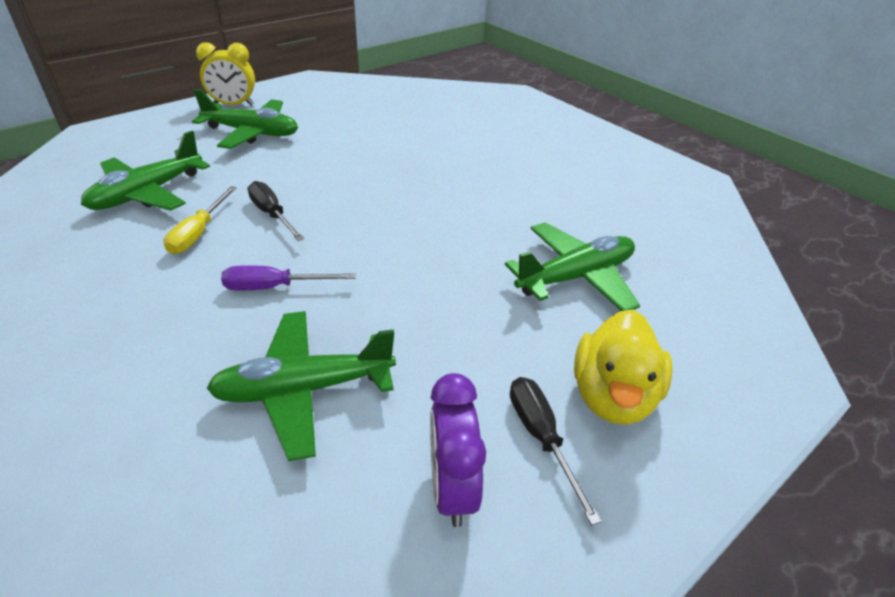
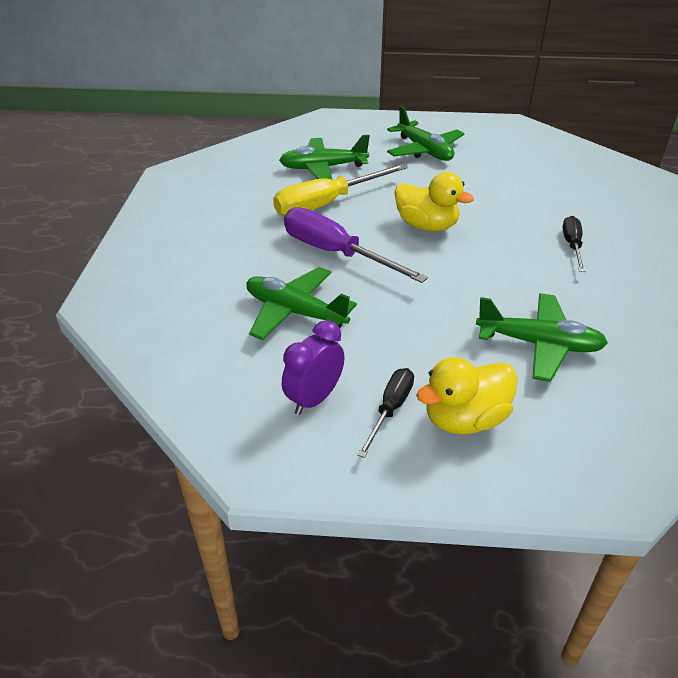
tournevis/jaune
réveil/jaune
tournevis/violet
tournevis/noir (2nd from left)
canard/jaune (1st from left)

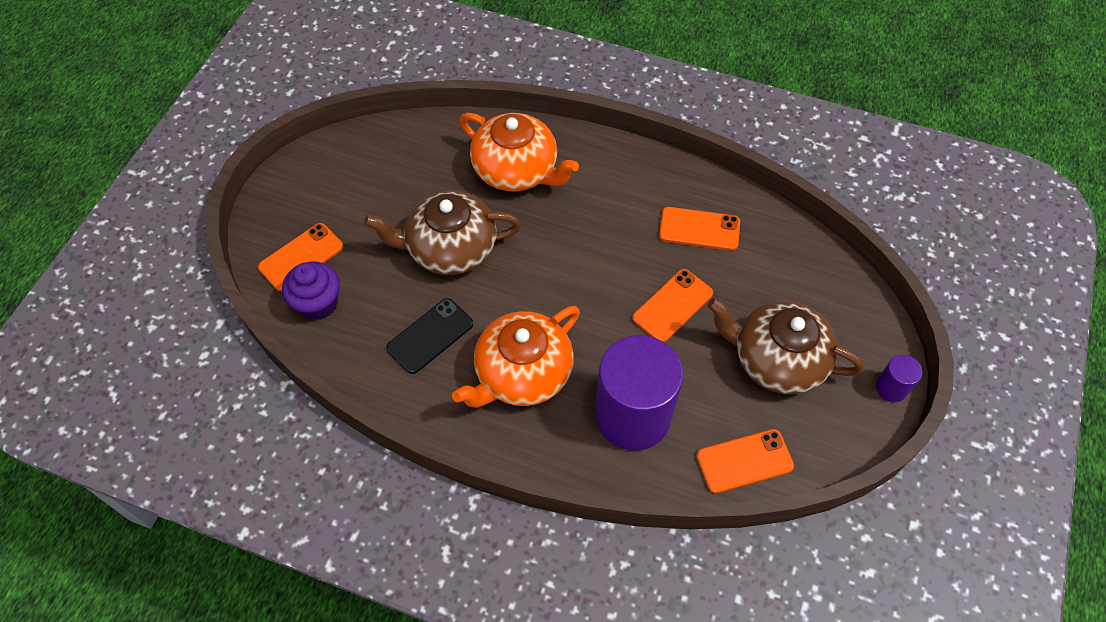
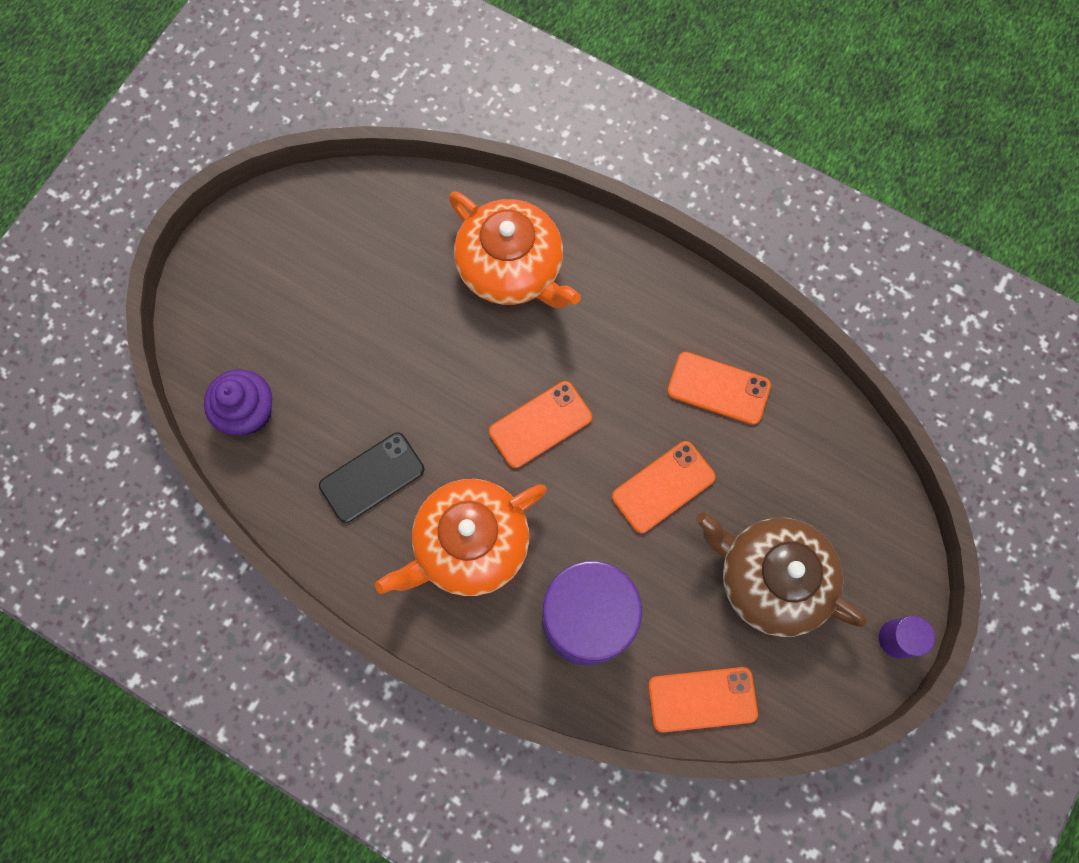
téléphone/orange (1st from left)
théière/marron (1st from left in the first image)

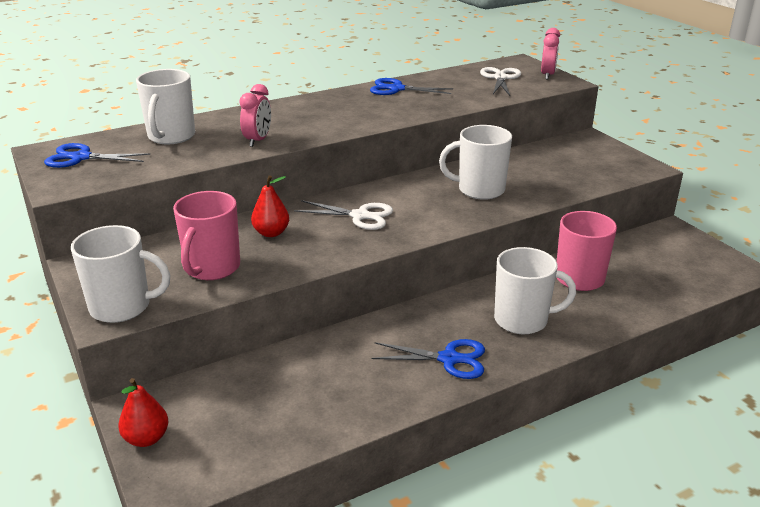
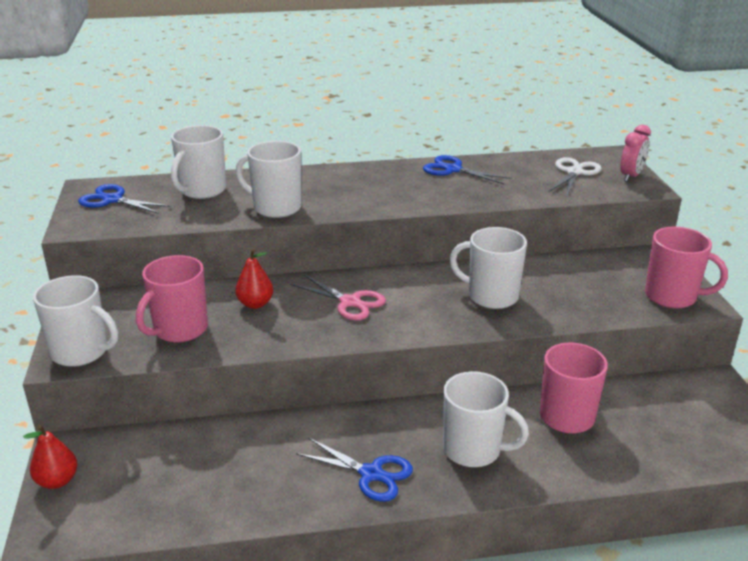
tasse/blanc (3rd from left)
ciseaux/rose
tasse/rose (3rd from left)

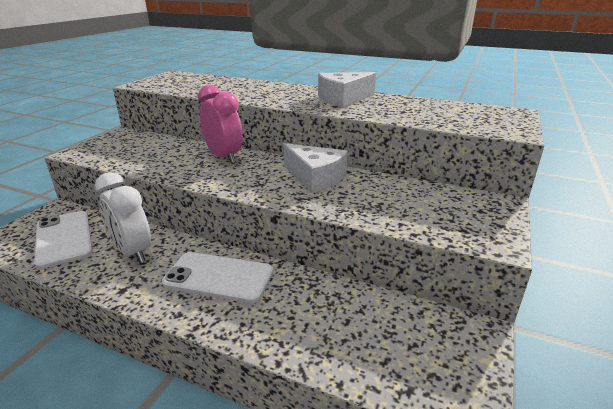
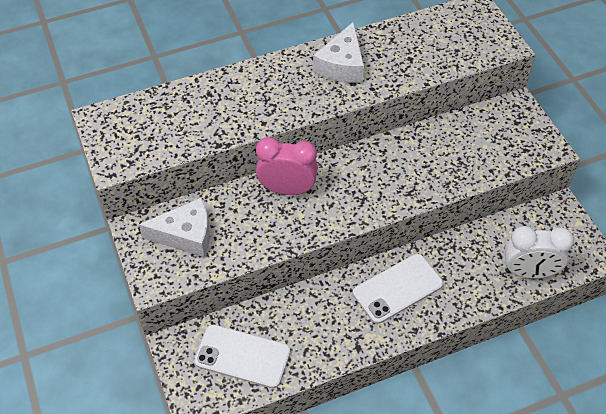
réveil/blanc
fromage/blanc (1st from left)

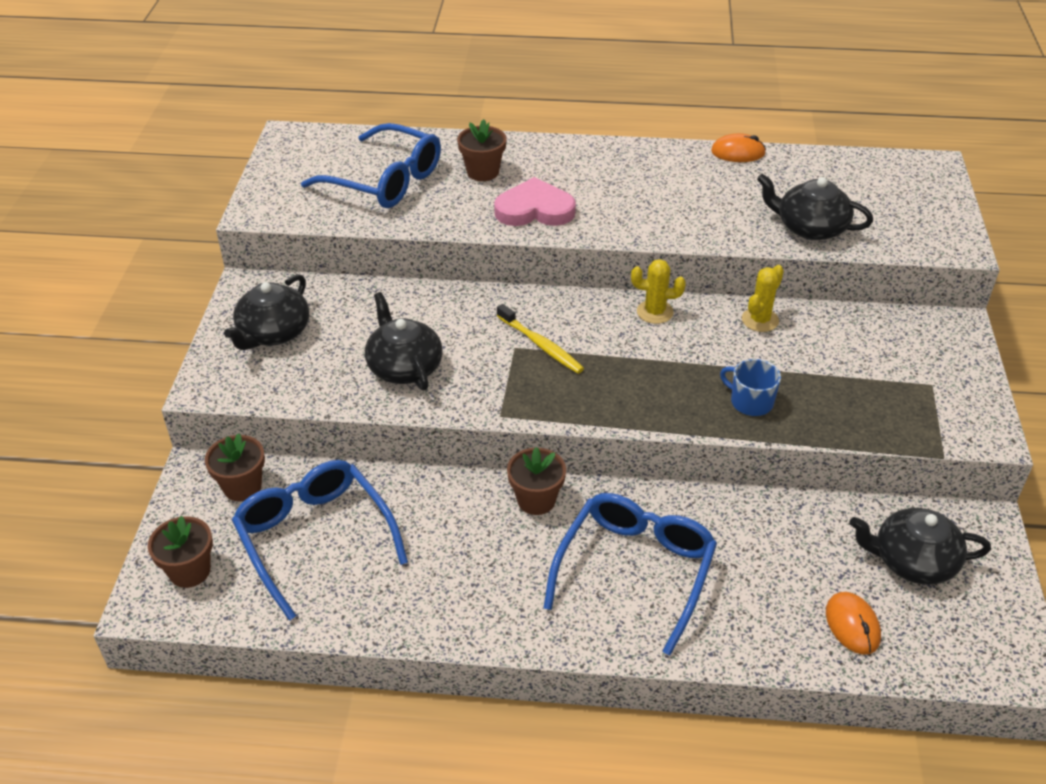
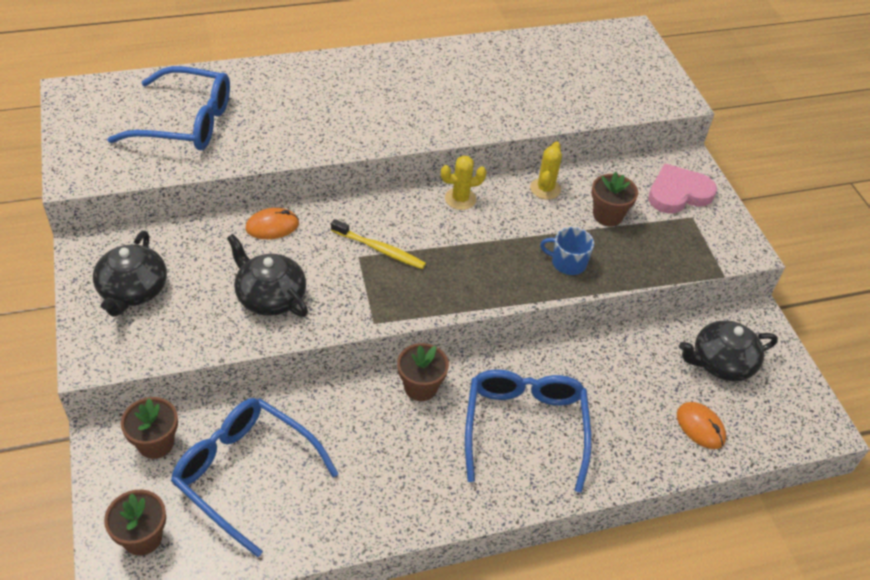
pot de fleurs/marron (4th from left)
cœur/rose
souris/orange (1st from left)
théière/noir (3rd from left in the first image)

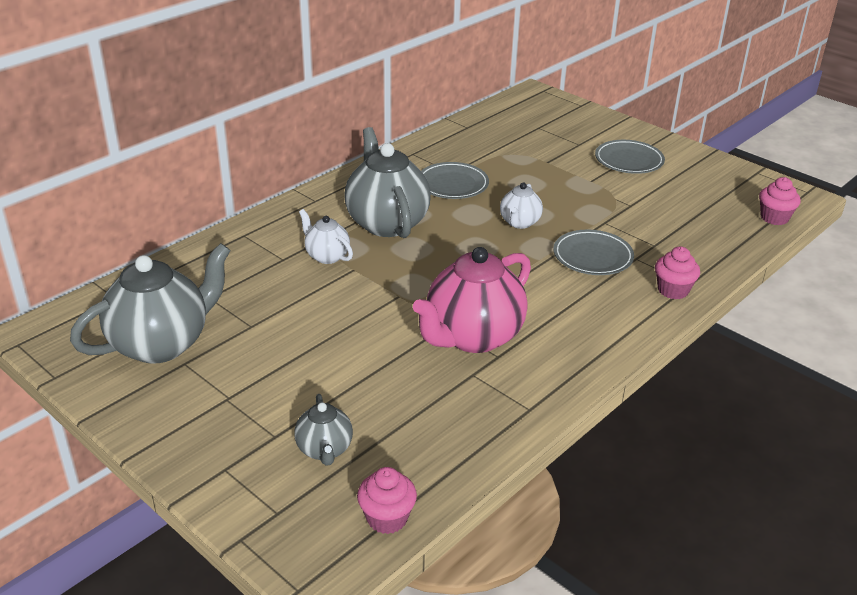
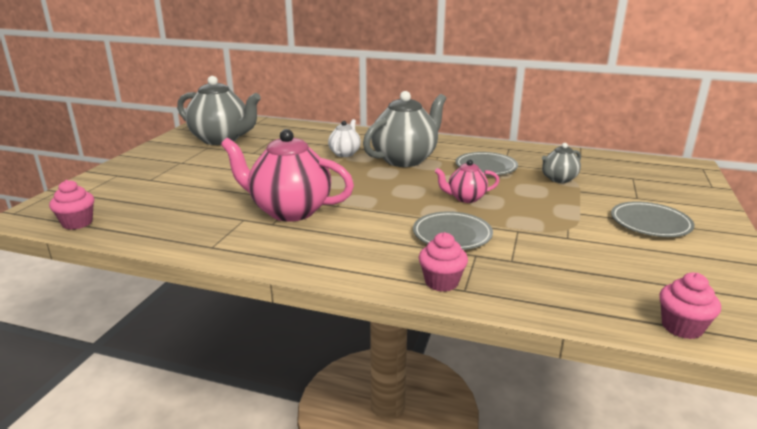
théière/gris (3rd from left)
théière/rose (2nd from left)

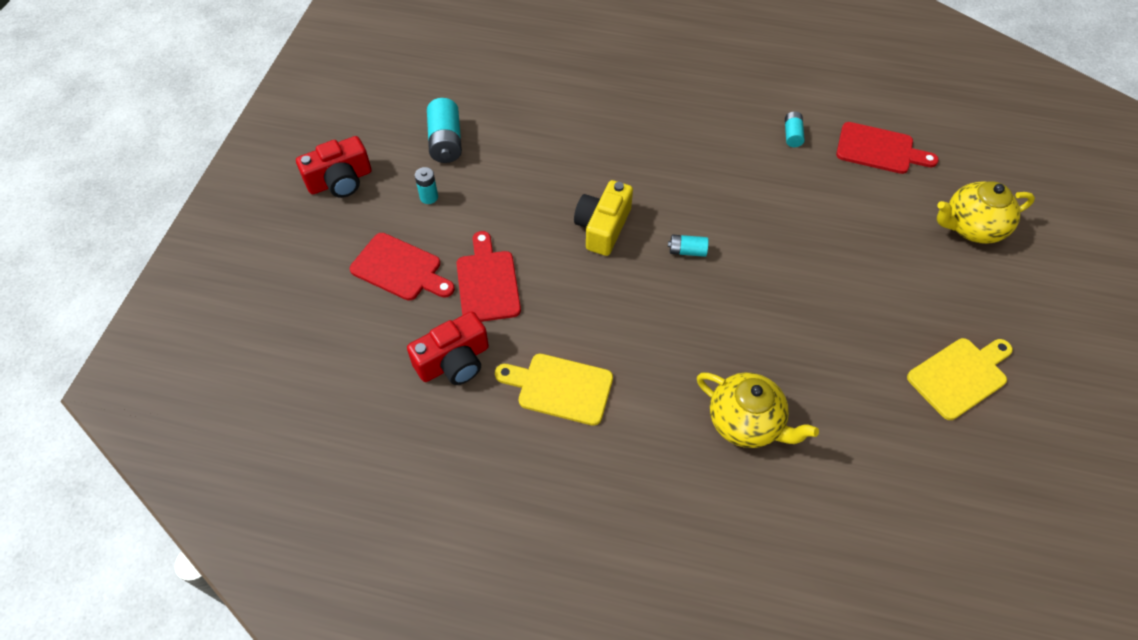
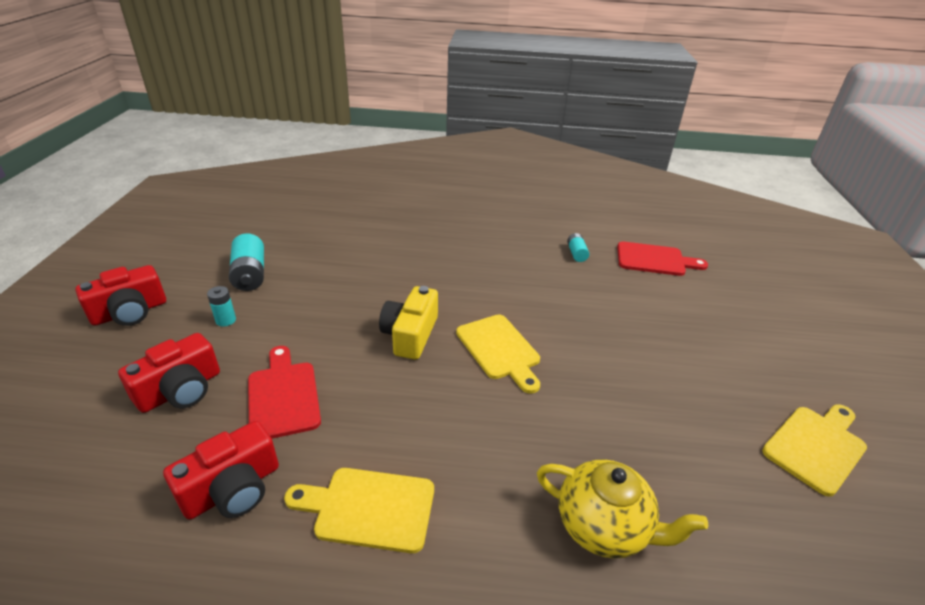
appareil photo/rouge (2nd from left)
planche à découper/jaune (2nd from left)
théière/jaune (2nd from left in the first image)

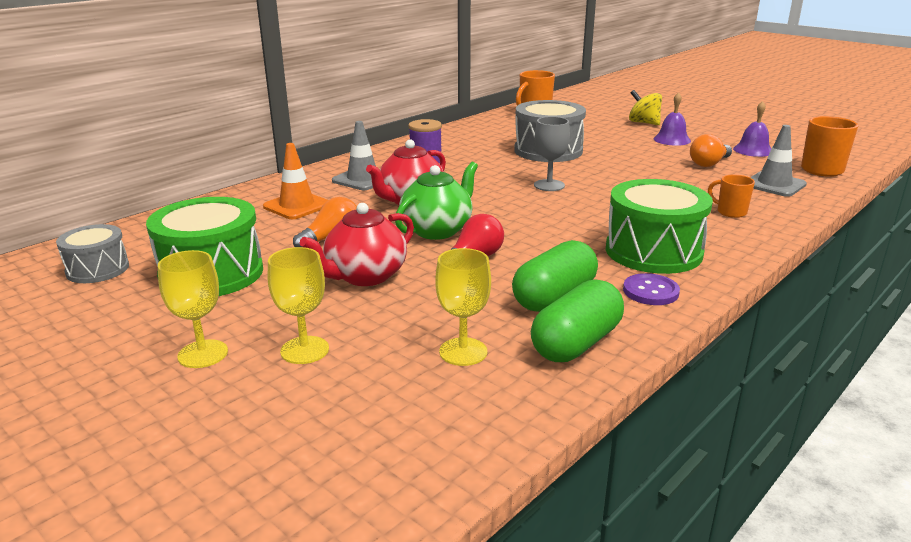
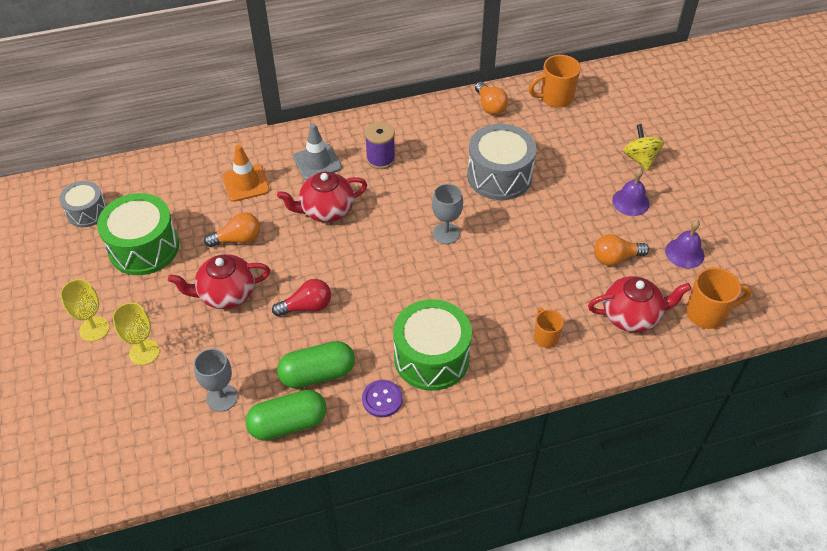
théière/vert
verre à pied/gris (1st from left)
théière/rouge (3rd from left)
ampoule/orange (2nd from left)

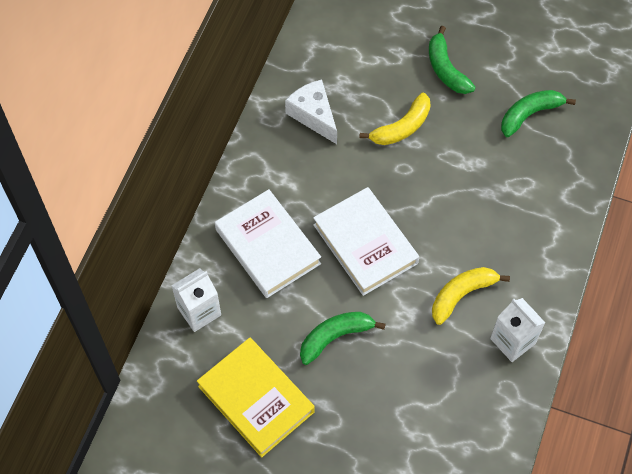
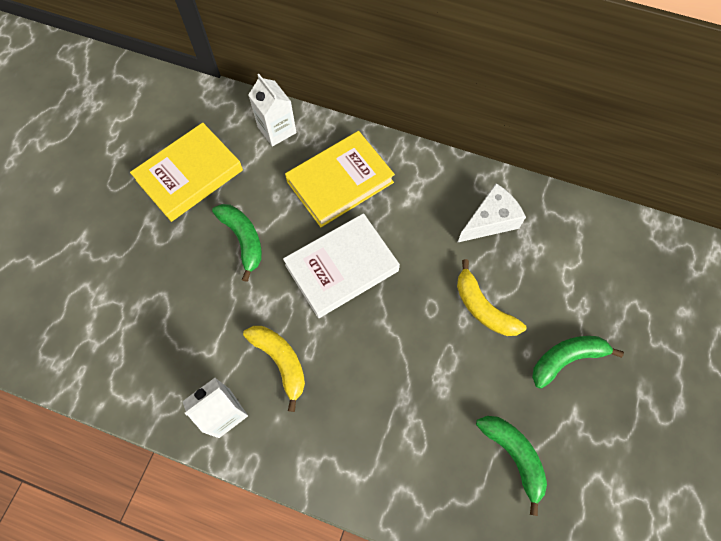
livre/jaune (2nd from left)

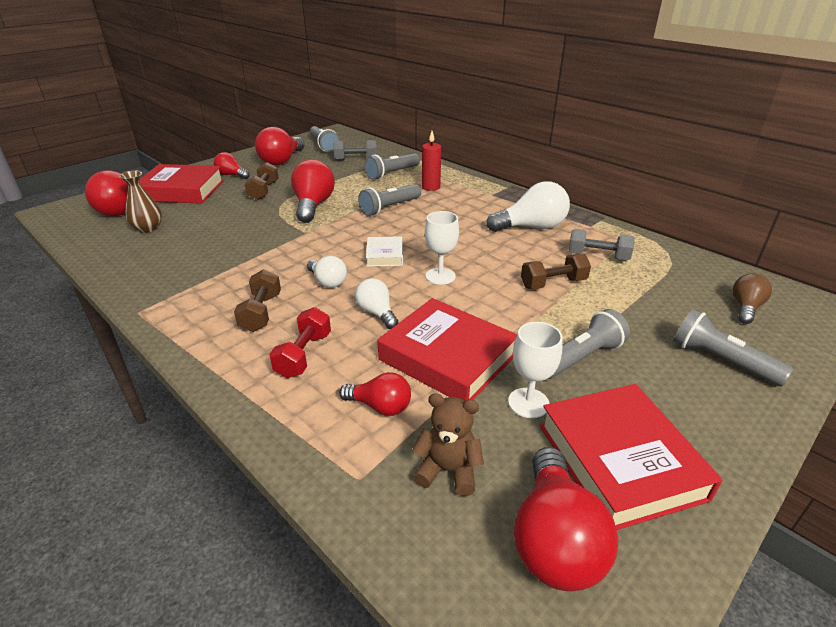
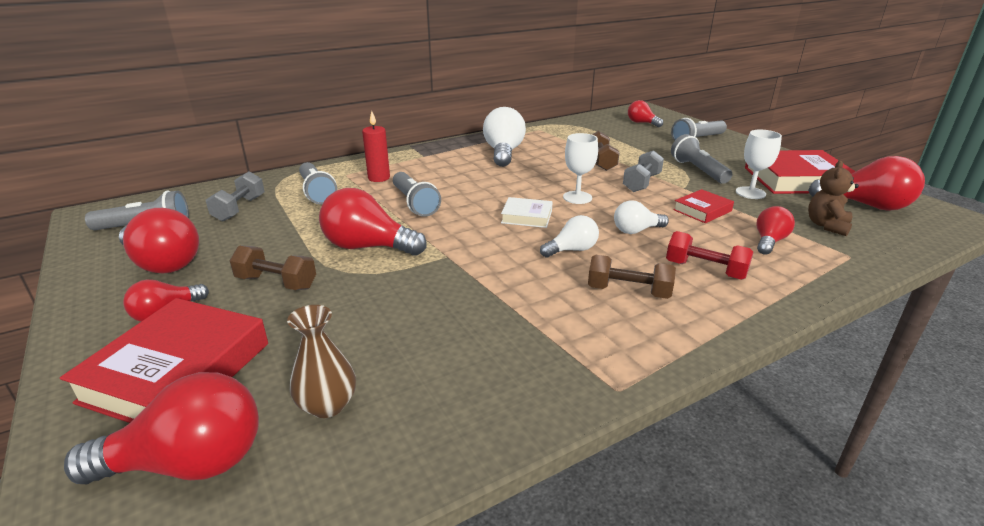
livre/rouge (2nd from left)
haltère/gris (2nd from left)
ampoule/rouge (5th from left)

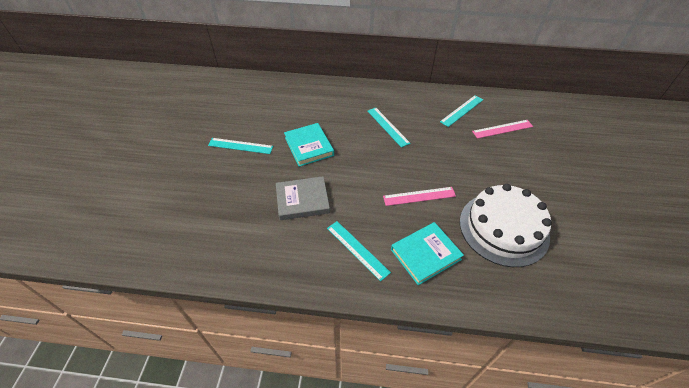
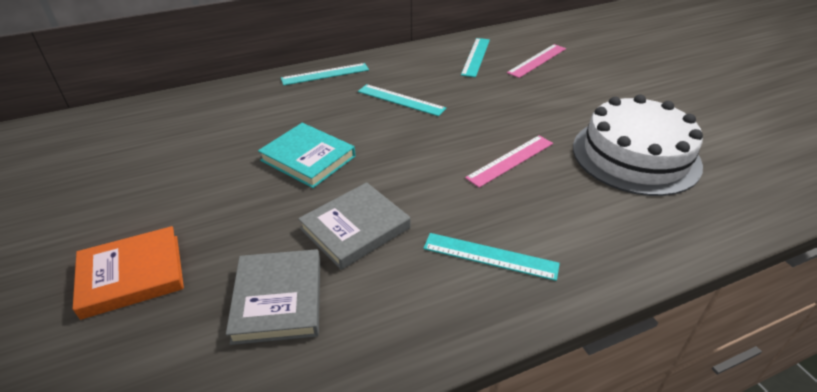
règle/turquoise (1st from left)
livre/turquoise (2nd from left in the first image)
livre/orange
livre/gris (1st from left)

